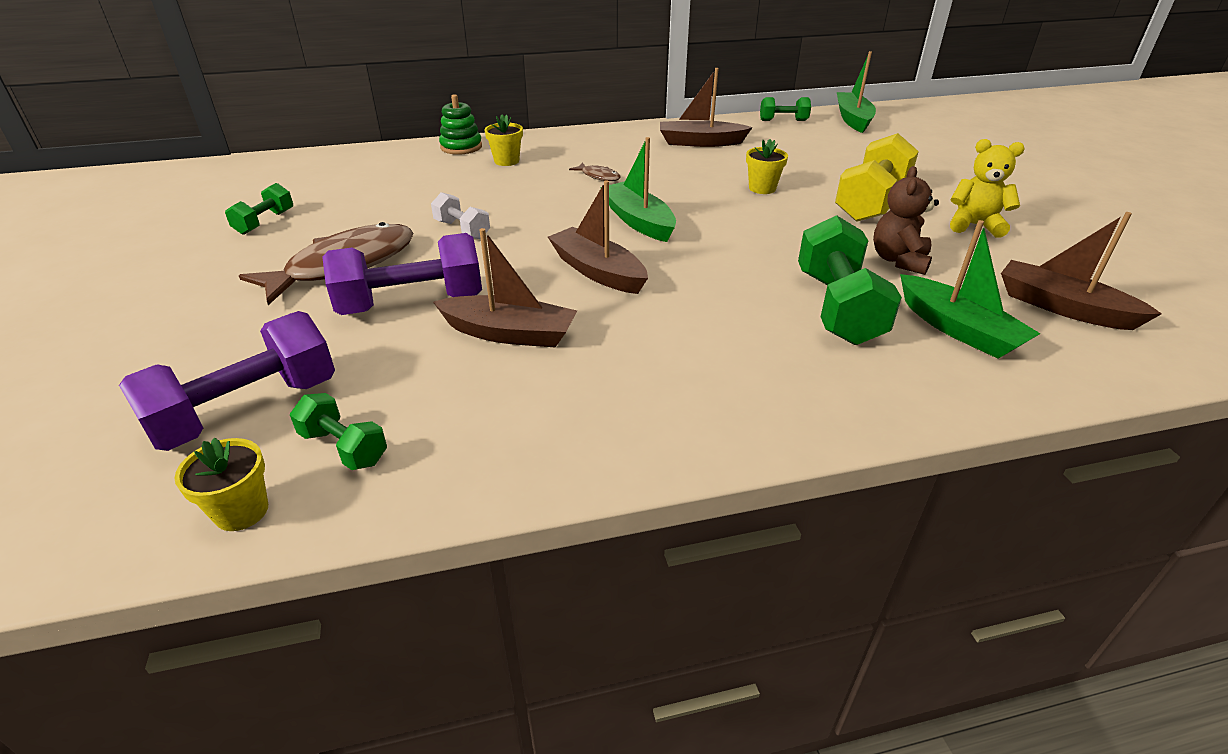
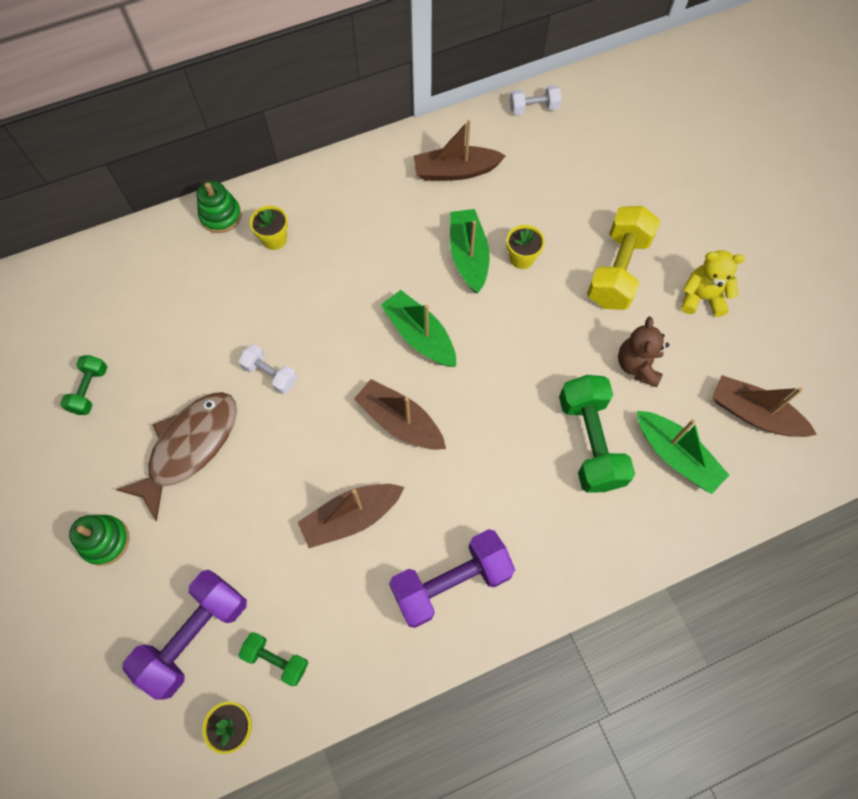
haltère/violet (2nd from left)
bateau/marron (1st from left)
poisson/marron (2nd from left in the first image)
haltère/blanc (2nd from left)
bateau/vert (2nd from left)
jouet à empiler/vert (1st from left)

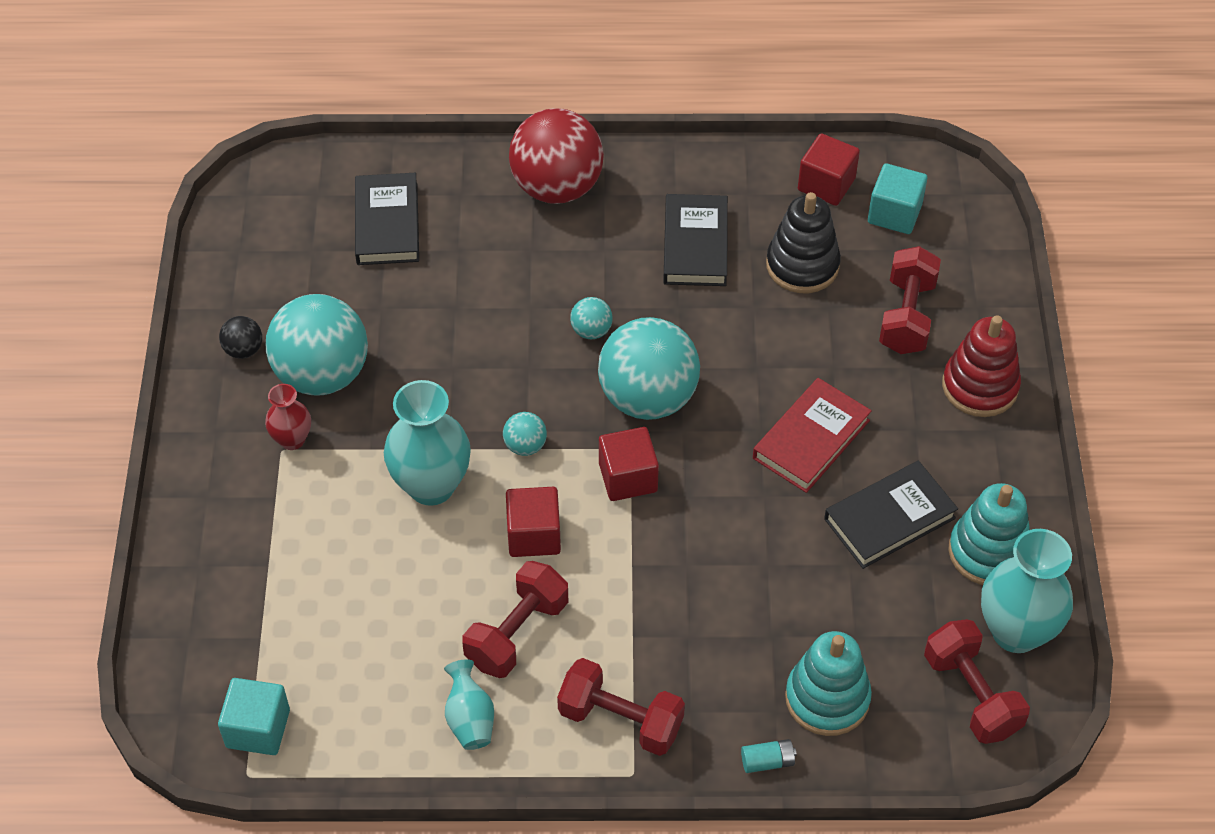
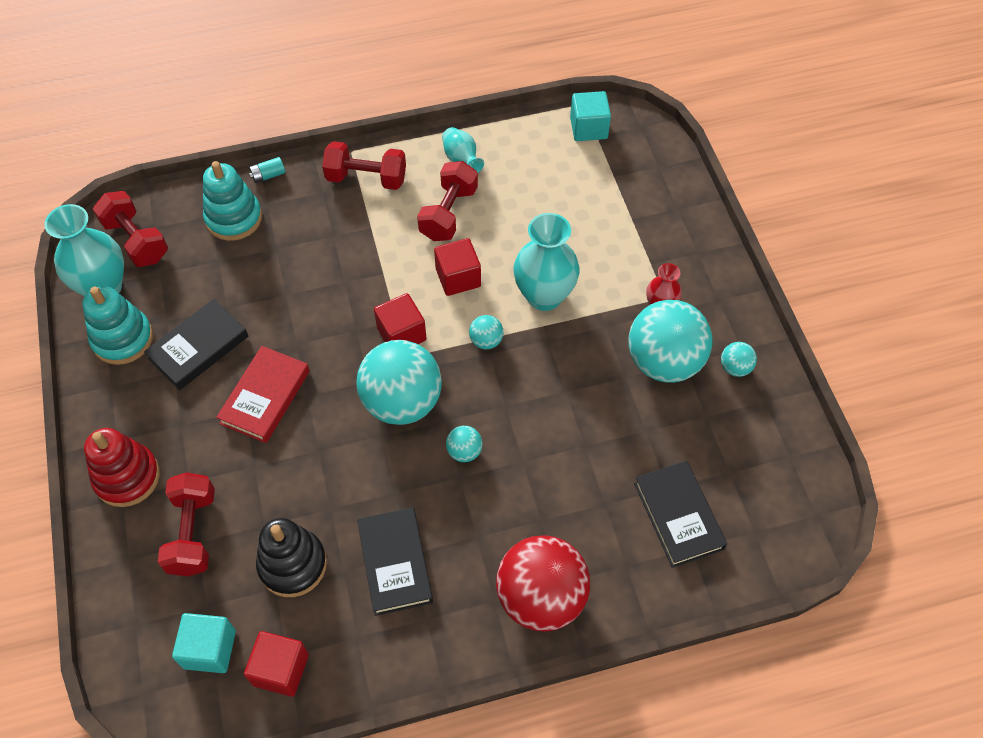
balle/turquoise (5th from left)

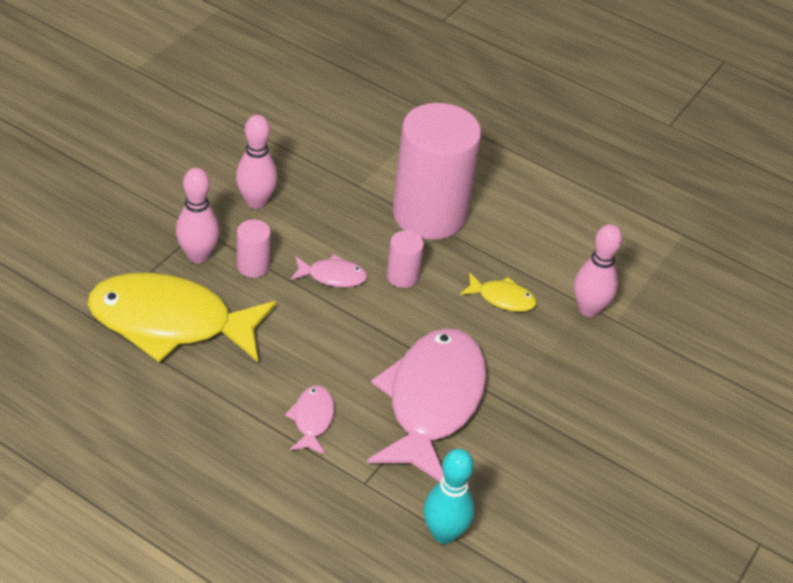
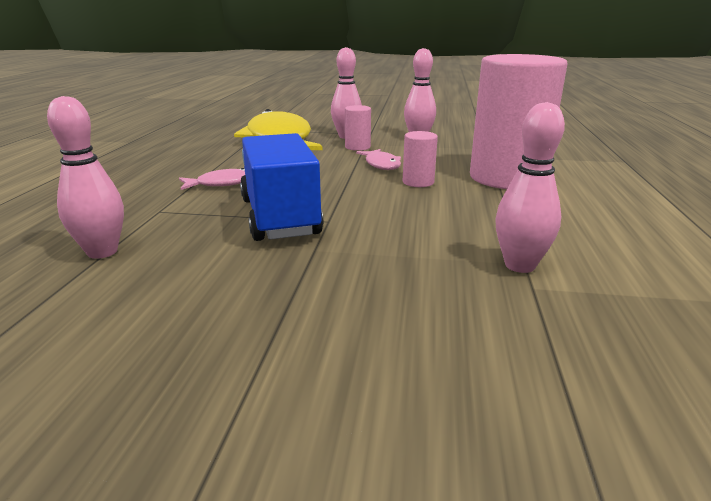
camion/bleu
quille/rose (1st from left)
poisson/jaune (2nd from left in the first image)

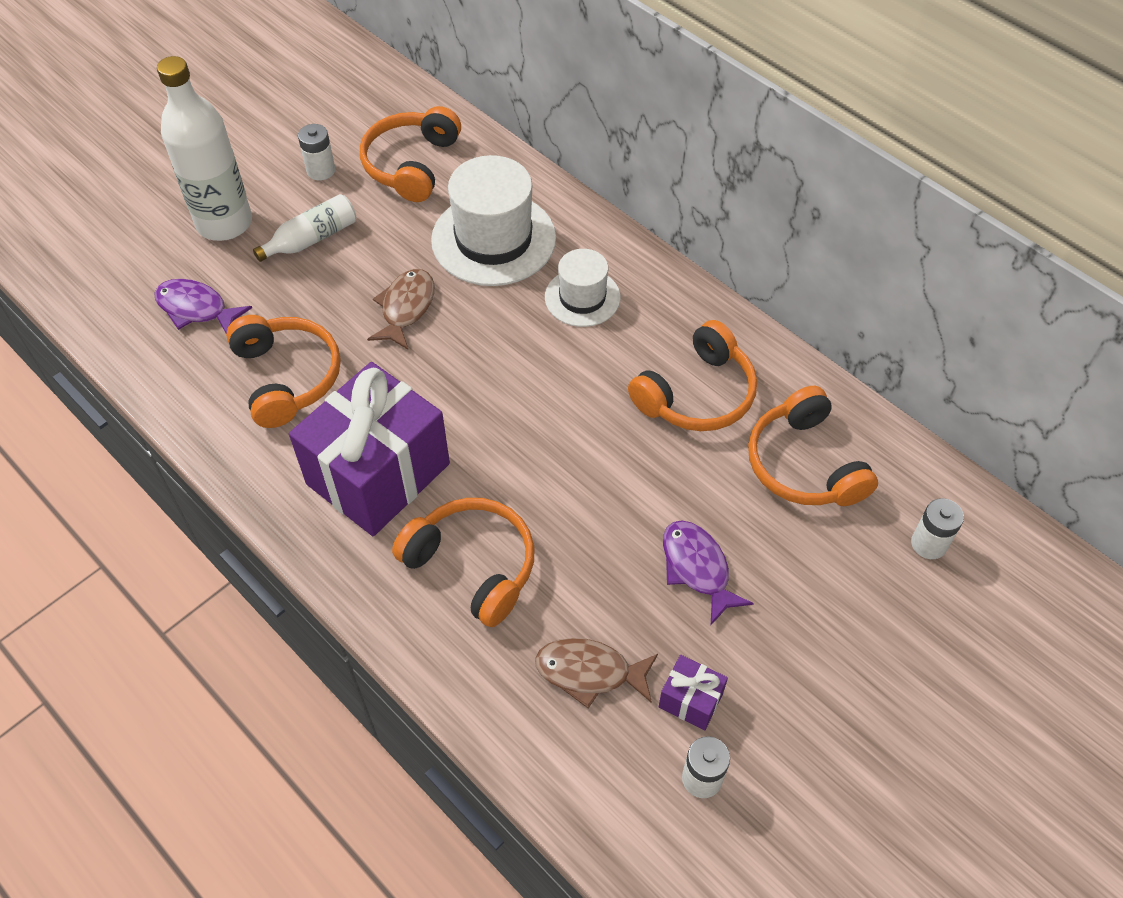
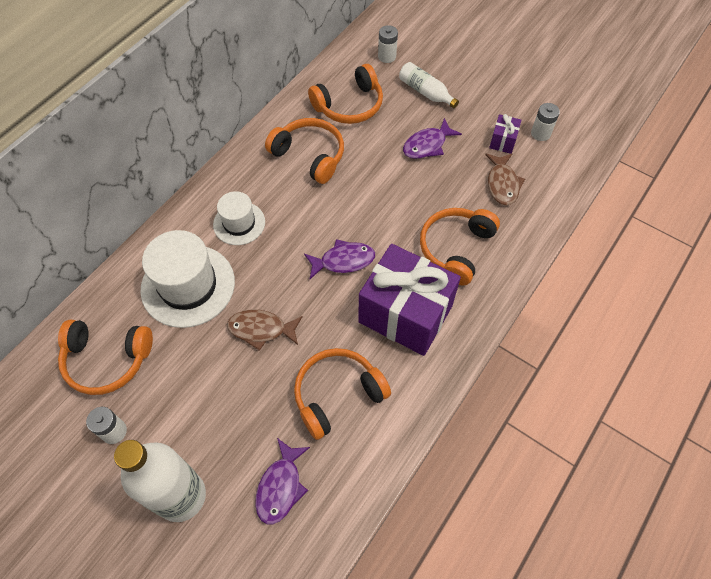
bouteille/blanc (2nd from left)
poisson/violet (2nd from left)

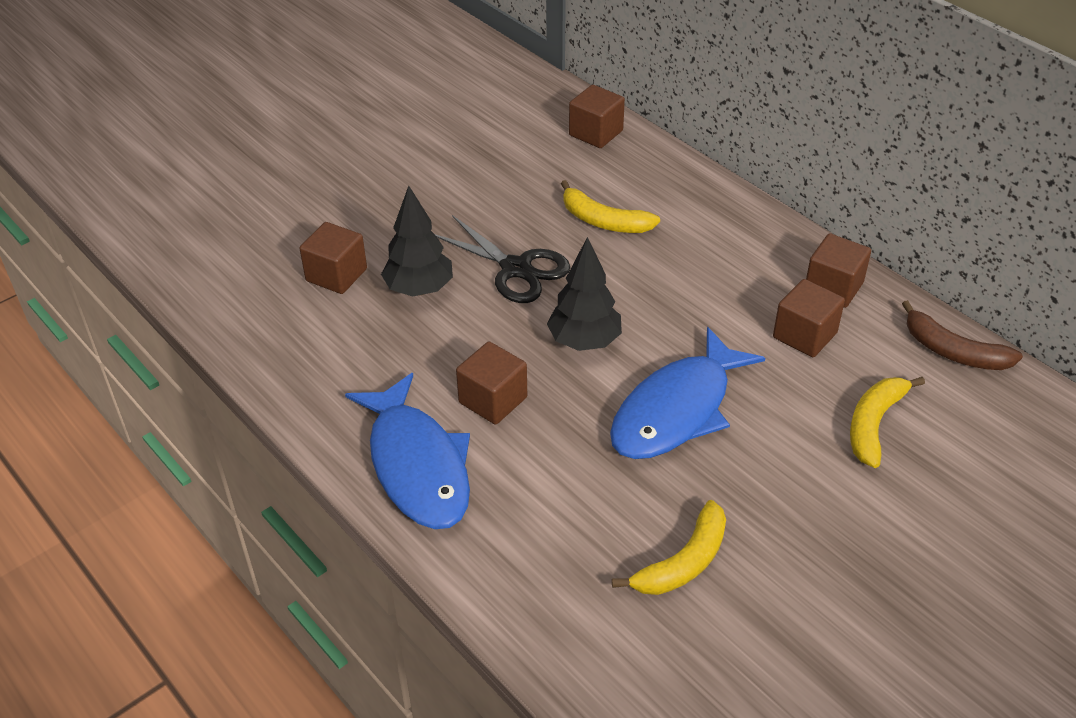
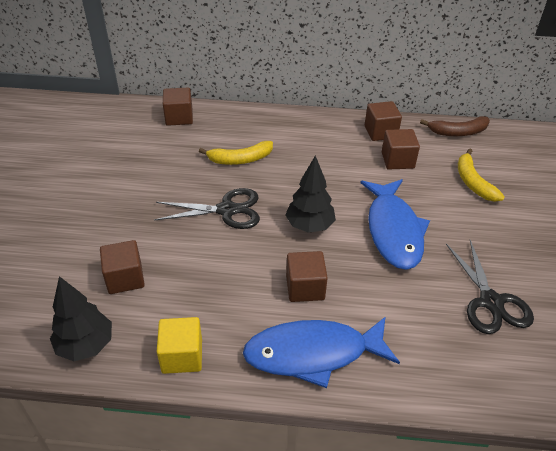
poisson/bleu (1st from left)
arbre/noir (1st from left)
ciseaux/noir (2nd from left)
cube/jaune

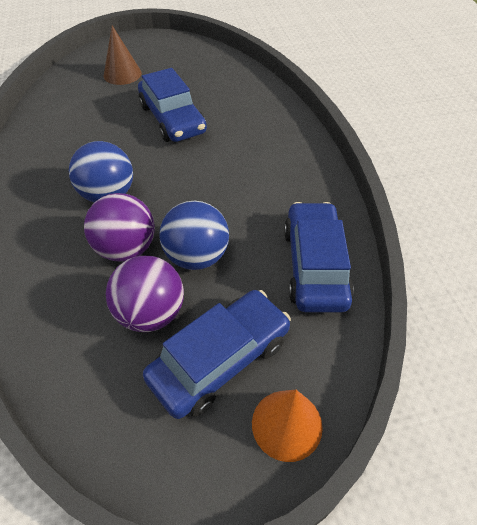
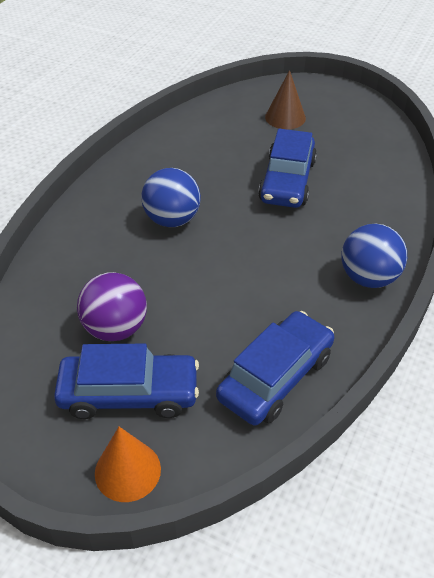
balle/violet (1st from left in the first image)
balle/bleu (2nd from left)

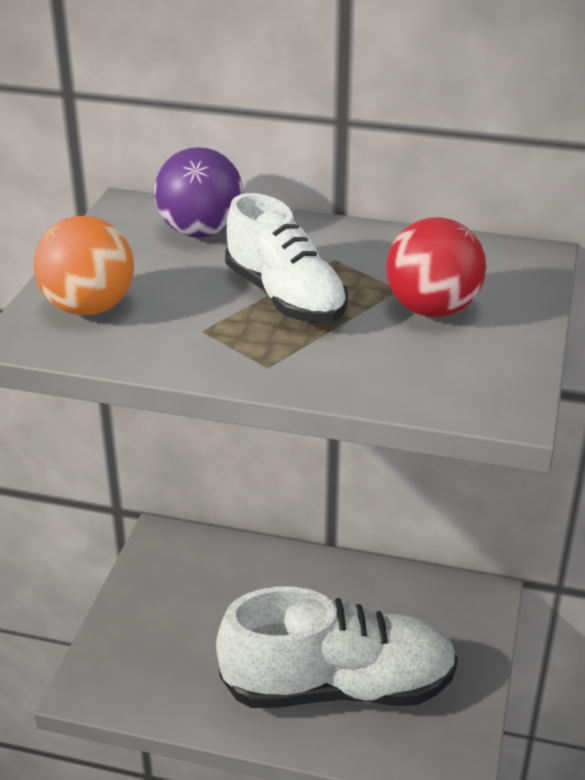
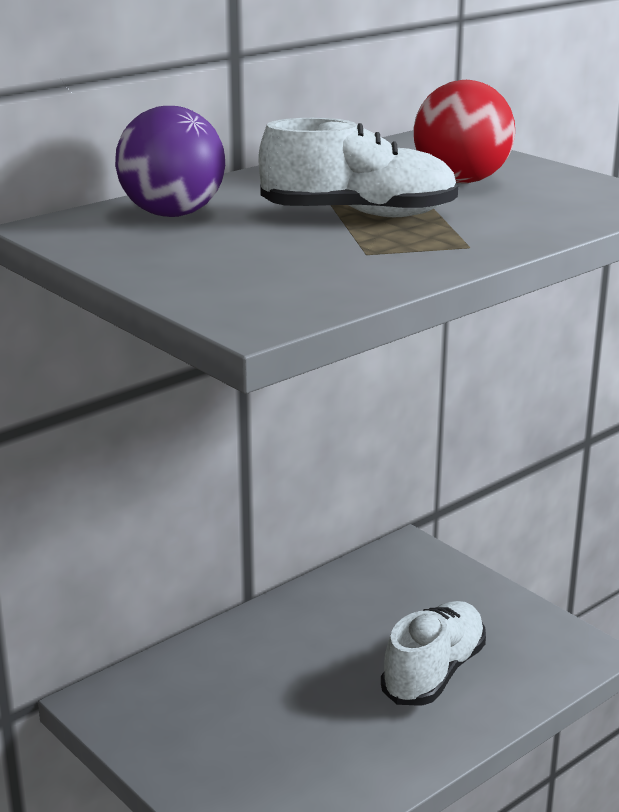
balle/orange
chaussure/blanc (2nd from left)

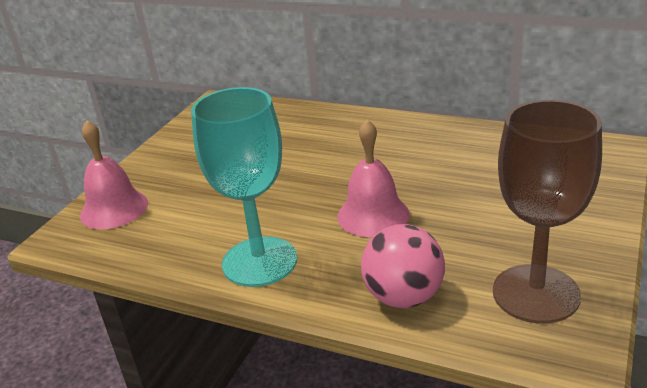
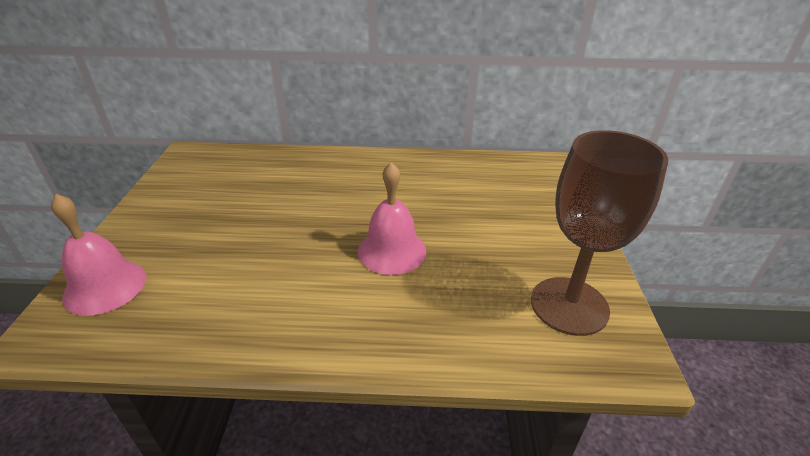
verre à pied/turquoise
balle/rose

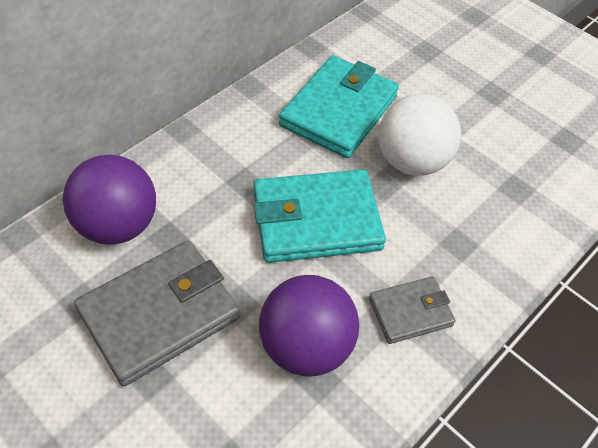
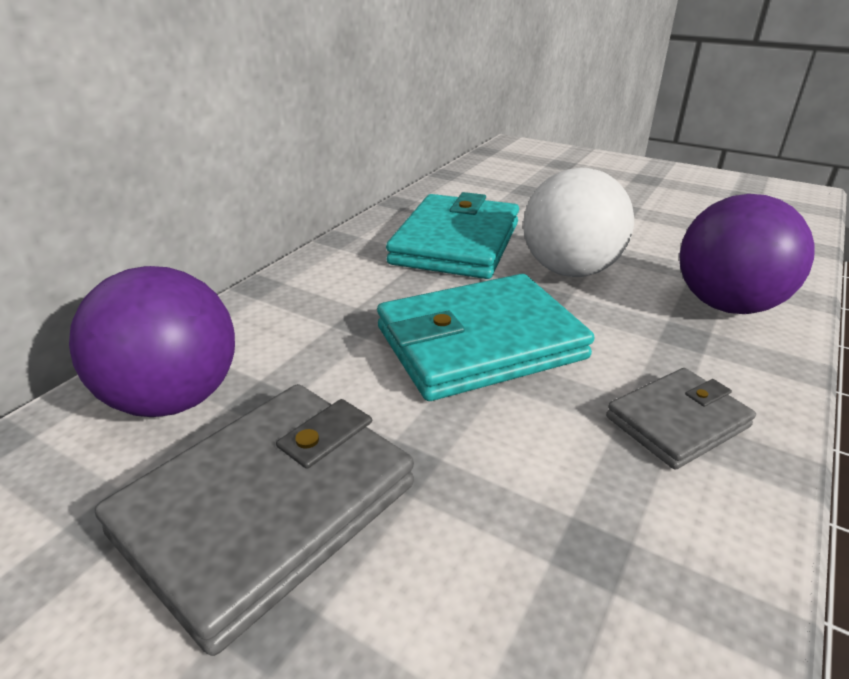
balle/violet (2nd from left)

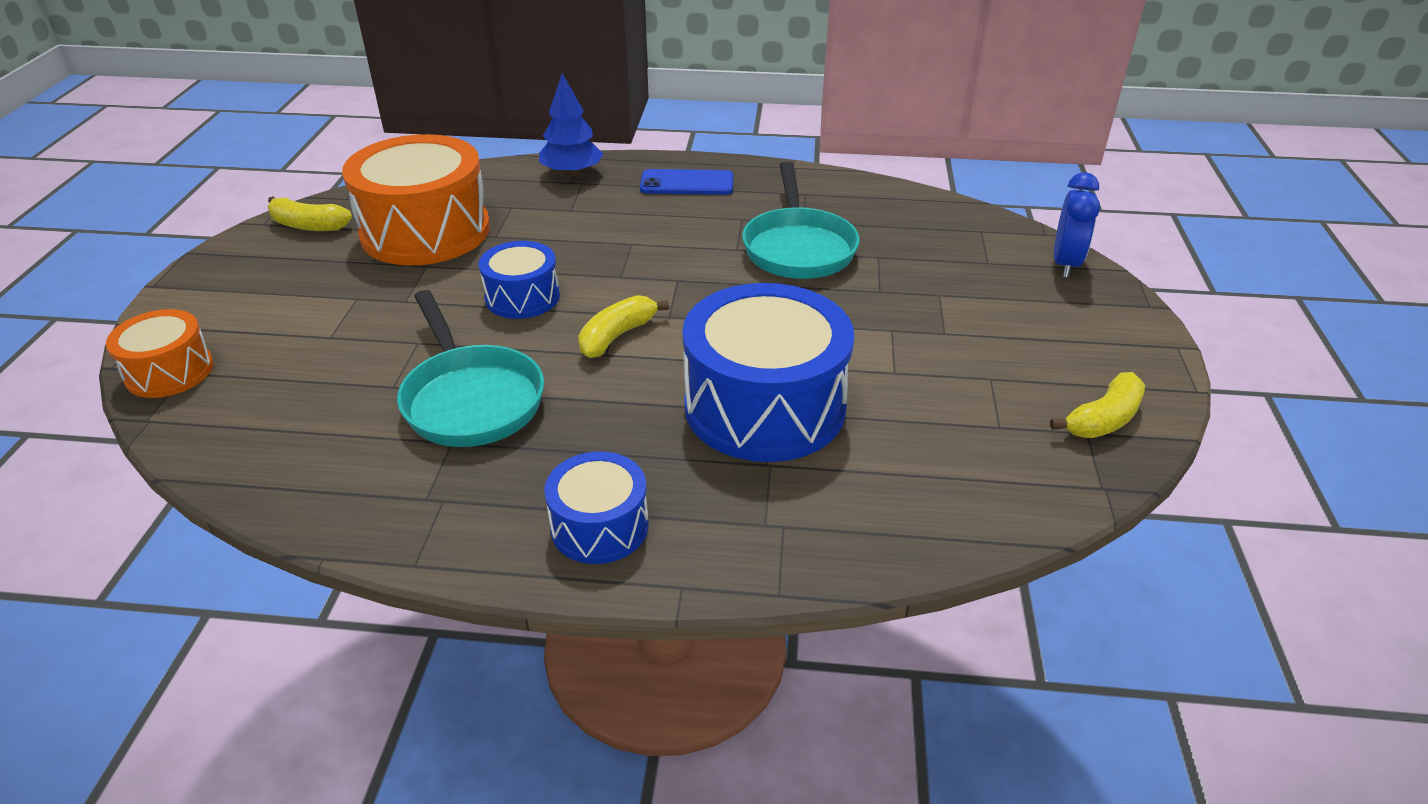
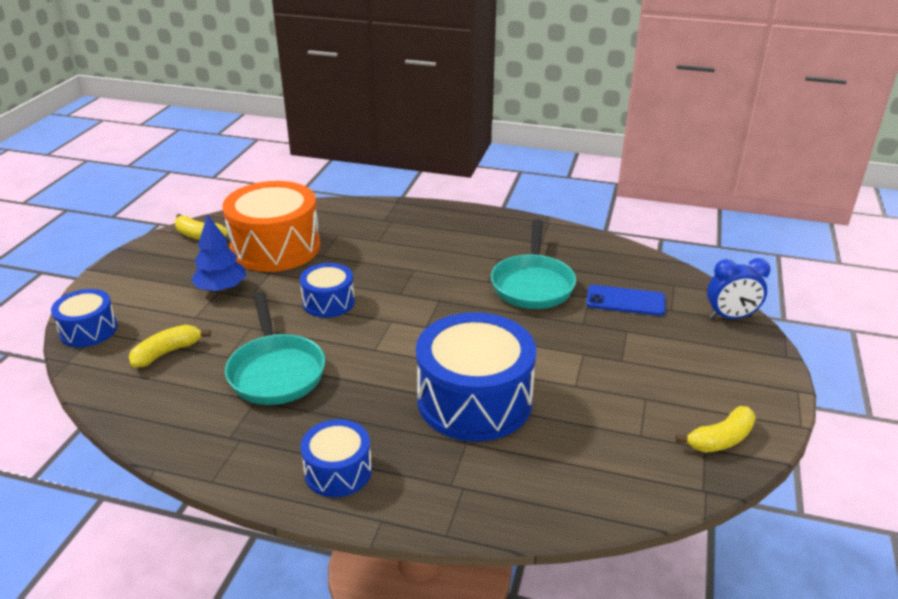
tambour/bleu (1st from left)
arbre/bleu
banane/jaune (1st from left)
téléphone/bleu
réveil/bleu

